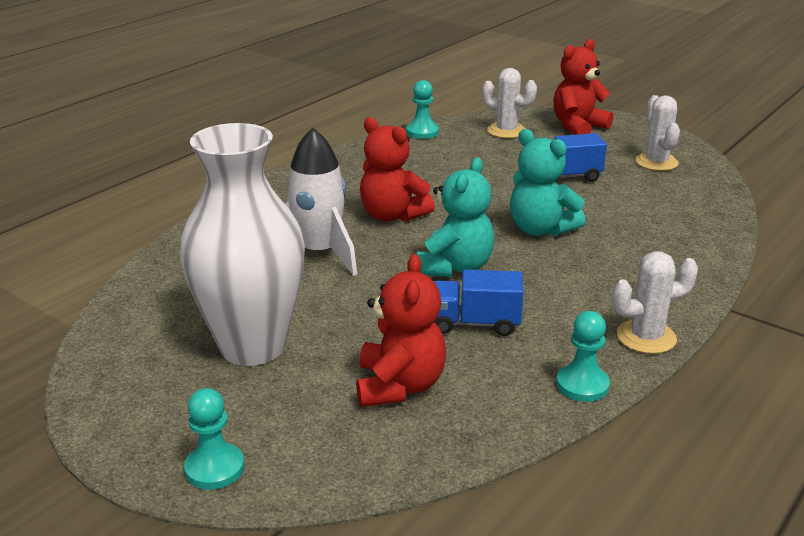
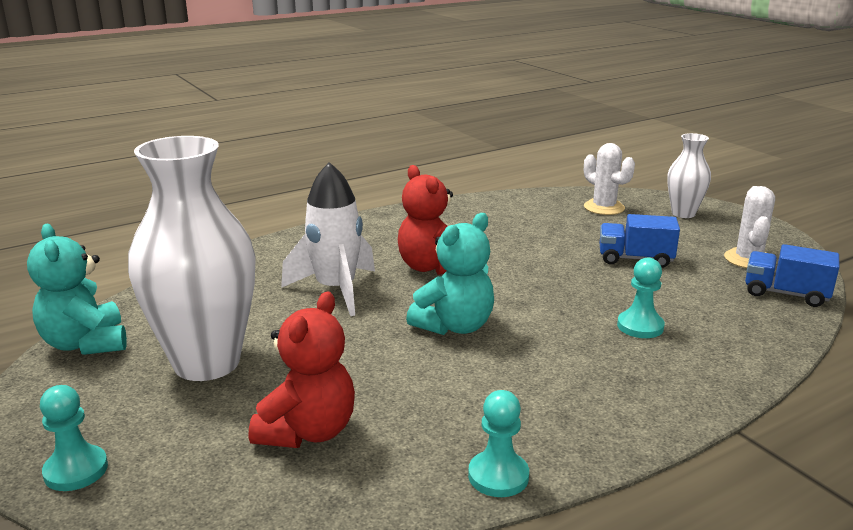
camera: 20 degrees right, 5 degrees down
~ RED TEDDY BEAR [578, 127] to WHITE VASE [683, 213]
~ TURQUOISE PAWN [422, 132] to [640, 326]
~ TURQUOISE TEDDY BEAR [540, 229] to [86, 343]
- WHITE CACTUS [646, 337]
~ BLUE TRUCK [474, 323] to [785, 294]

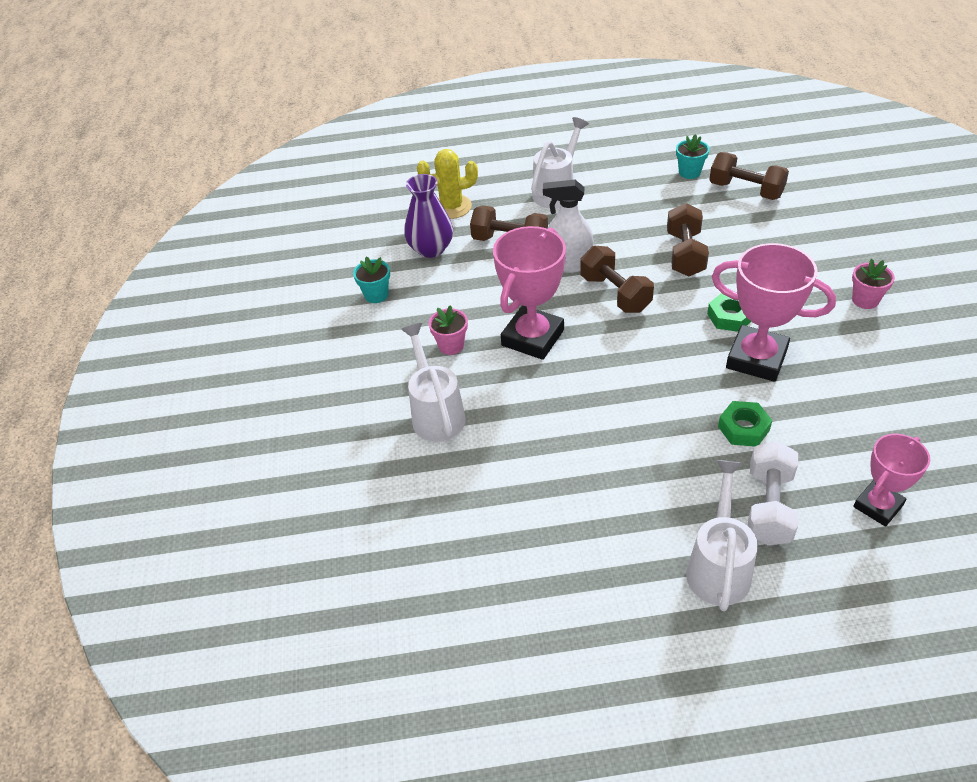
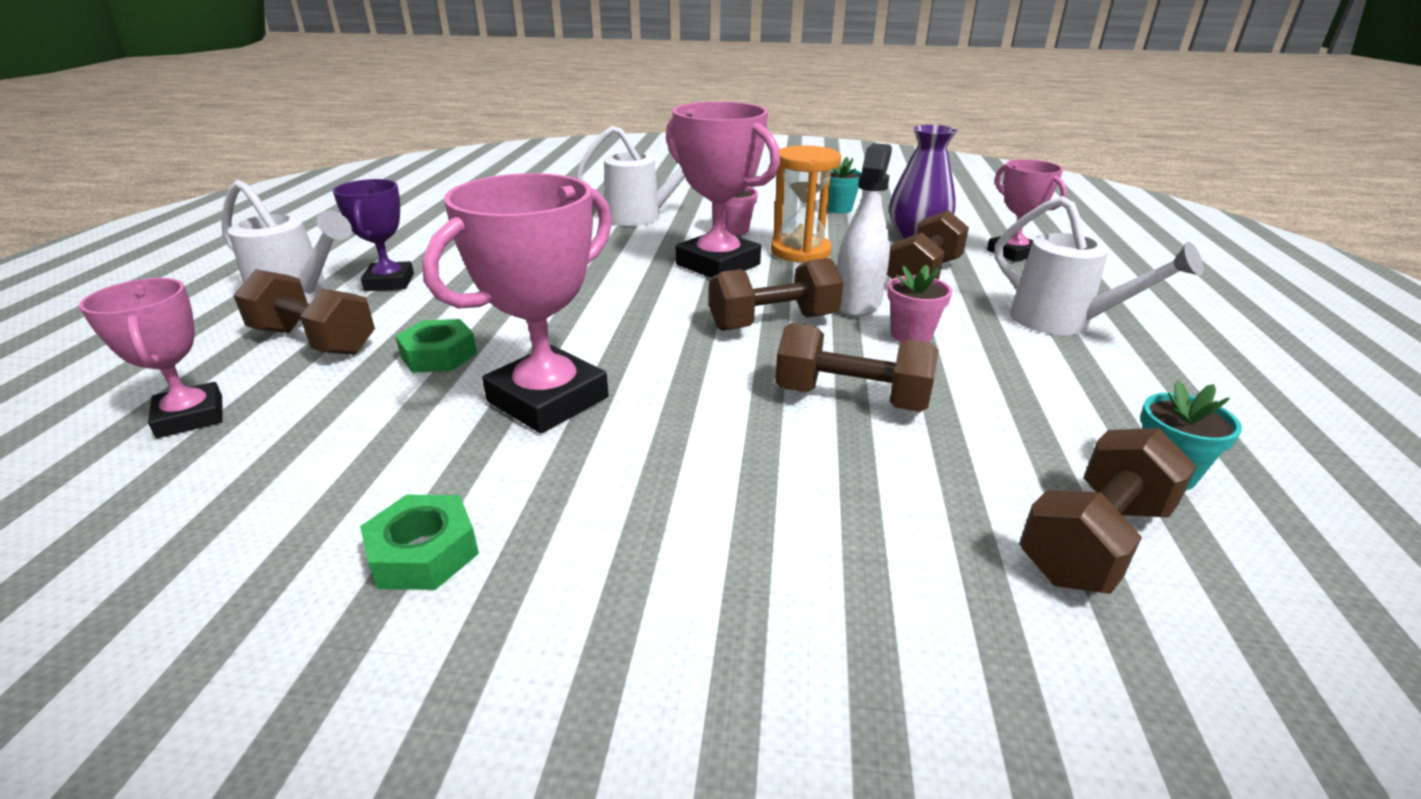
camera: 100 degrees right, 15 degrees down
~ YELLOW CACTUS [452, 207] to PINK TROPHY [1012, 253]
~ PINK FLOWER POT [865, 300] to [911, 335]
~ GREEN NUT [730, 317] to [423, 553]
~ WHITE DUMBBELL [769, 506] to BROWN DUMBBELL [314, 341]
+ ORANGE HOURGLASS [800, 251]
+ PURPLE TROPHY [389, 282]

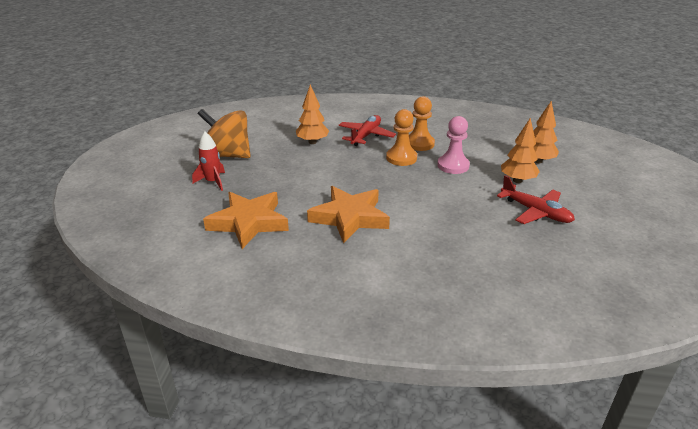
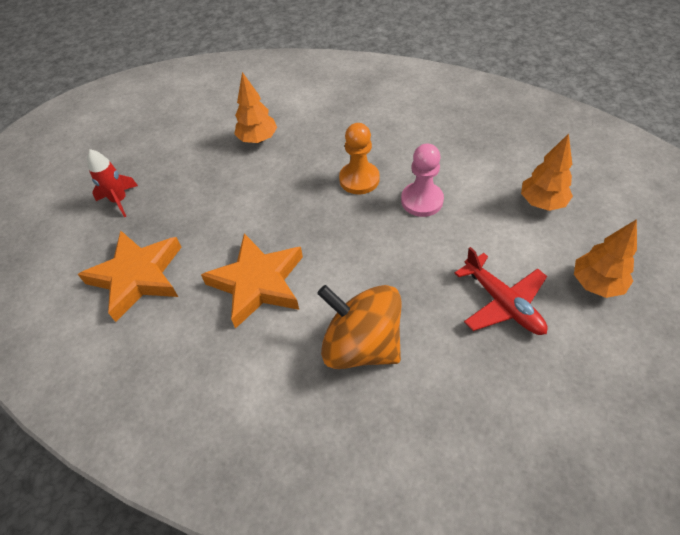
camera: 15 degrees right, 20 degrees up
- ORANGE PAWN [419, 144]
~ ORANGE SPINNING TOP [227, 155] to [361, 345]
- RED PLANE [366, 135]
~ ORANGE TREE [517, 180] to [596, 284]

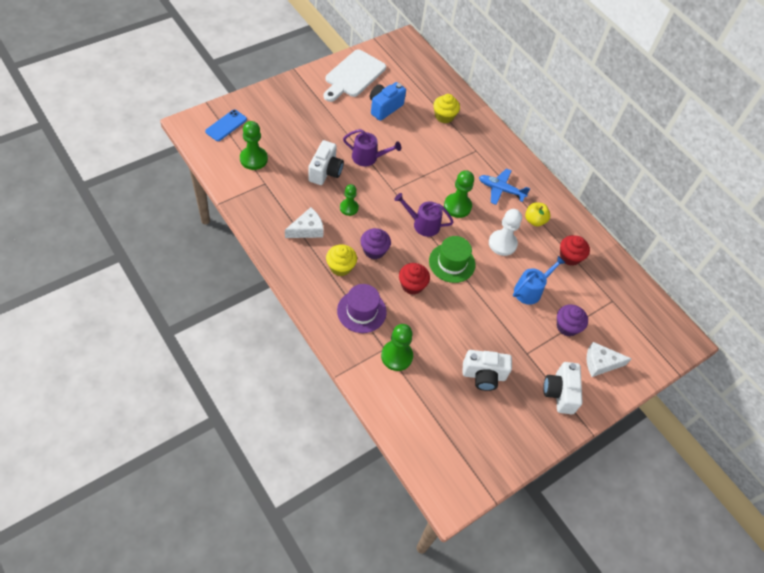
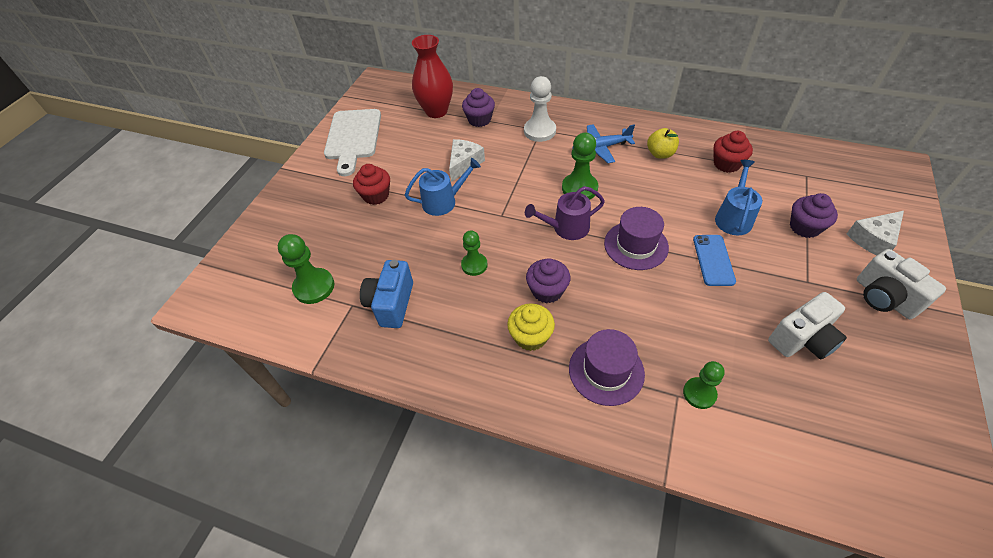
camera: 25 degrees left, 5 degrees down
~ BLUE CAMERA [384, 107] to [391, 304]
~ YELLOW CUPCAKE [444, 116] to PURPLE CUPCAKE [479, 120]
~ BLUE PHONE [226, 125] to [713, 260]
~ PURPLE WATERING CAN [368, 157] to BLUE WATERING CAN [443, 202]
- WHITE CAMERA [325, 172]
~ WHITE CHEESE [307, 229] to [464, 163]
~ WHITE PAWN [502, 243] to [539, 131]
~ GREEN HAT [452, 263] to PURPLE HAT [636, 245]
~ RED CUPCAKE [412, 285] to [376, 195]
~ GREEN PAWN [396, 356] = [699, 393] x0.66
+ RED VASE [436, 111]

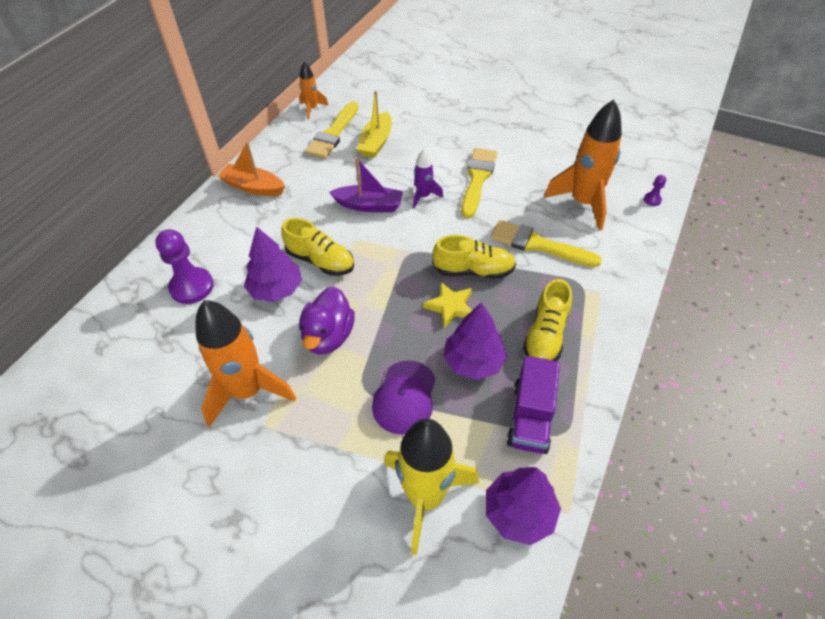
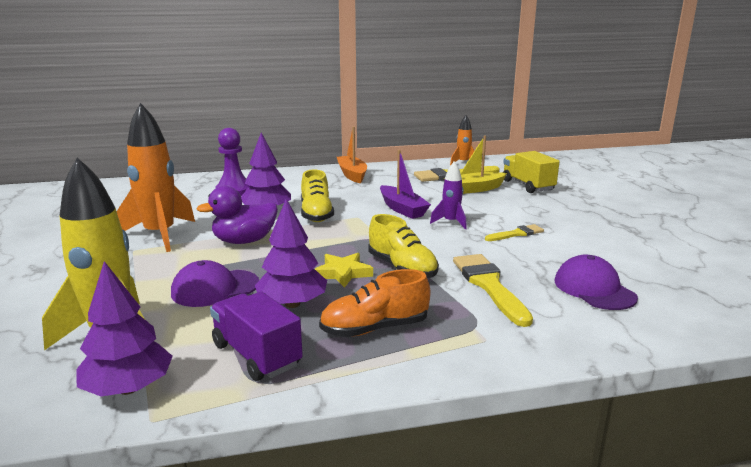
camera: 50 degrees right, 30 degrees down
~ ORANGE ROCKET [583, 203] to PURPLE CAP [594, 289]
~ YELLOW BRUSH [477, 179] = [516, 234] x0.56
- PURPLE PAWN [652, 200]
~ YELLOW SHOE [545, 336] to ORANGE SHOE [375, 328]
~ PURPLE TRUCK [530, 417] = [256, 355] 75 degrees clockwise
+ YELLOW TRUCK [527, 185]

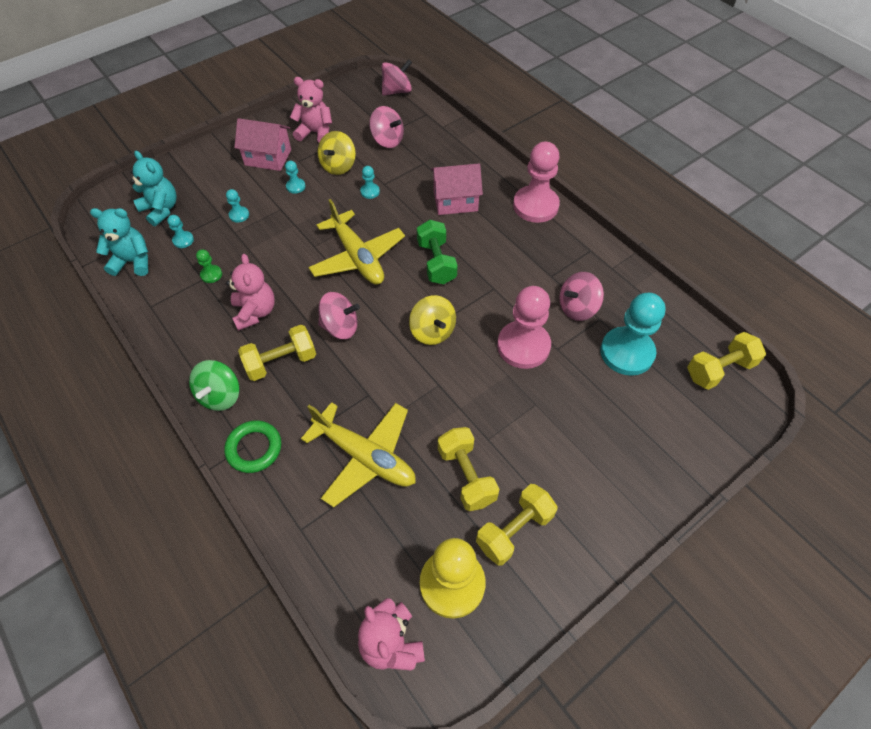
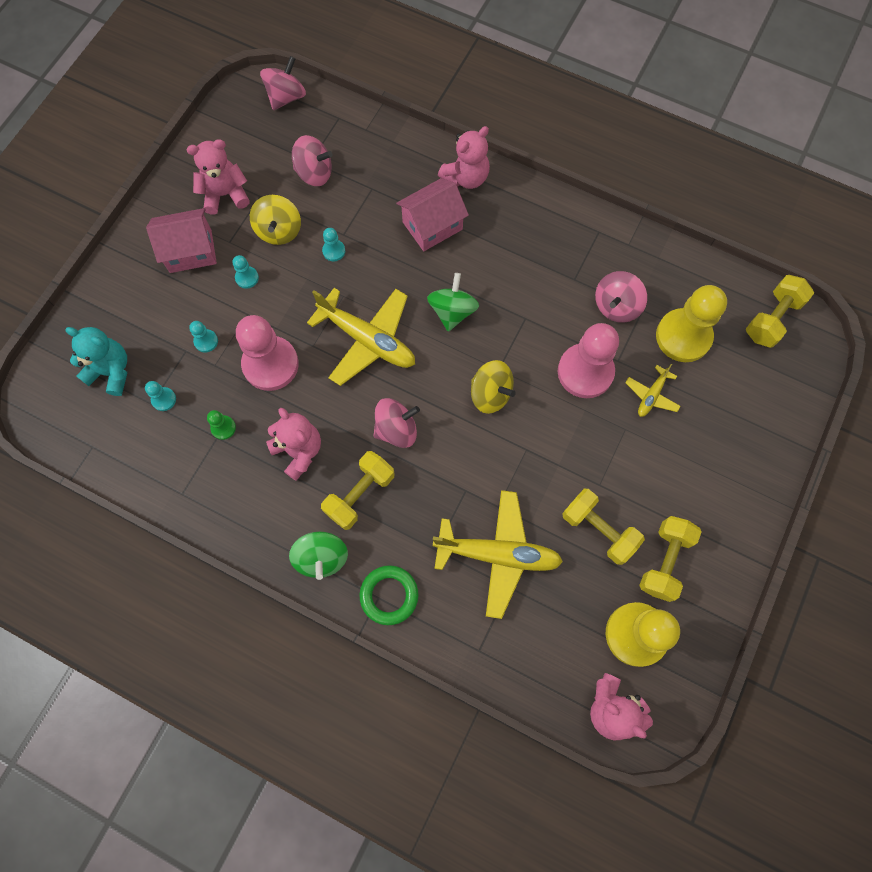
camera: 25 degrees left, 15 degrees up
~ PINK PAWN [535, 206] to [270, 364]
- TURQUOISE TEDDY BEAR [133, 262]
~ GREEN DUMBBELL [436, 262] to GREEN SPINNING TOP [452, 311]
~ TURQUOISE PAWN [627, 352] to YELLOW PAWN [683, 336]
+ PINK TEDDY BEAR [466, 177]
+ YELLOW PLANE [651, 395]

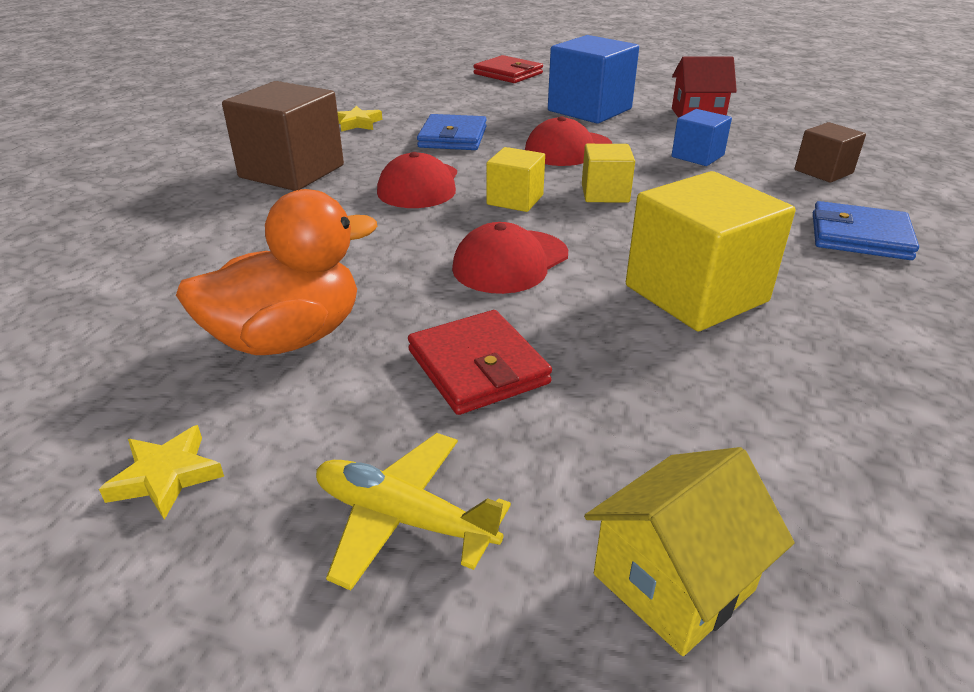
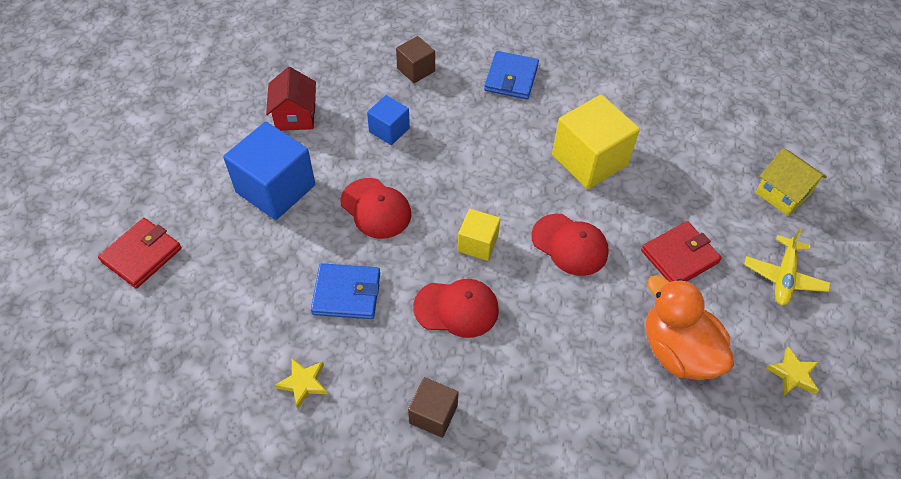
camera: 95 degrees left, 20 degrees up
~ BROWN CUBE [292, 171] = [433, 414] x0.55
- YELLOW CUBE [605, 193]

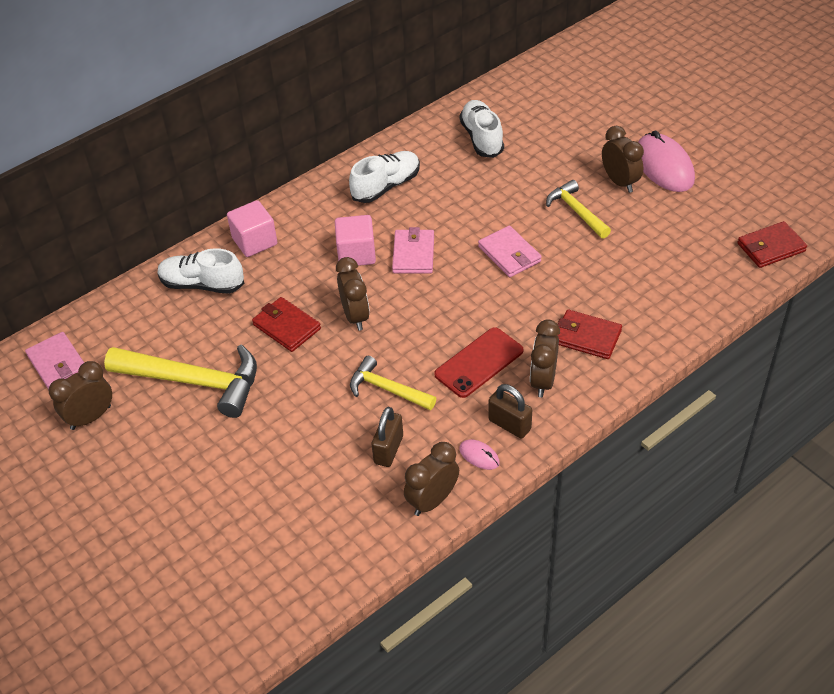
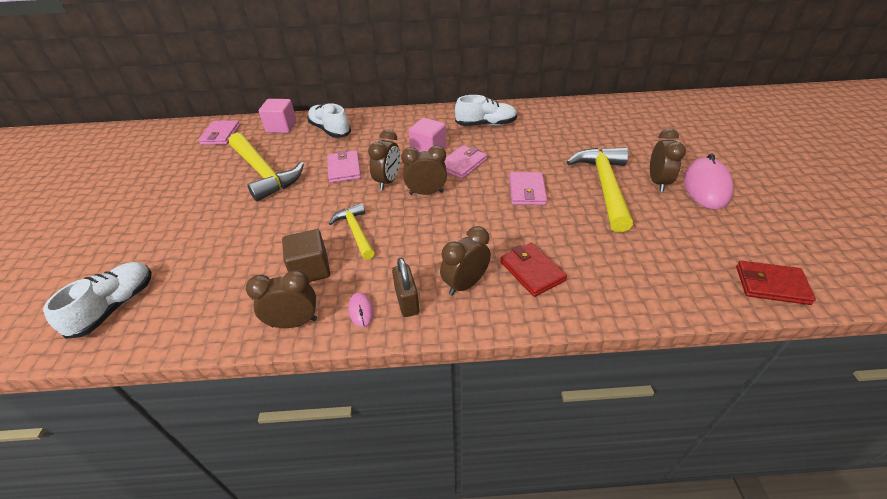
camera: 35 degrees right, 5 degrees down
~ WHITE SHOE [482, 138] to [115, 306]
~ YELLOW HAMMER [576, 211] = [604, 186] x1.74
~ PINK CUBE [254, 241] to [281, 127]
~ RED WALLET [287, 327] to PINK WALLET [344, 169]
- RED PHONE [479, 362]
~ BROWN CLOCK [91, 417] to [426, 193]
~ BROWN PADLOCK [388, 450] to BROWN CUBE [310, 269]

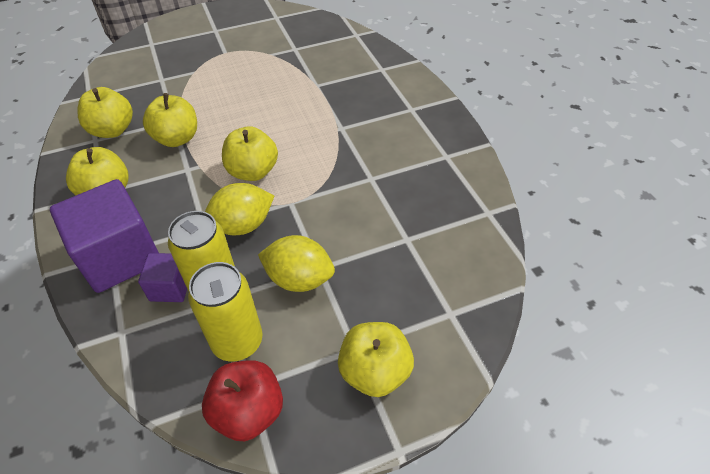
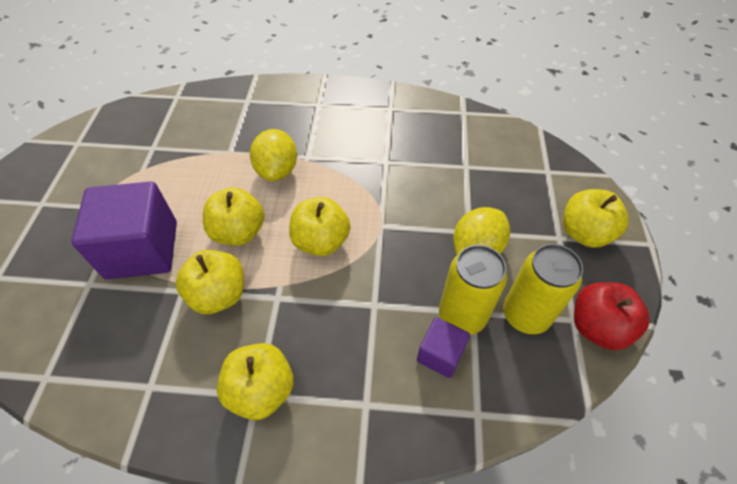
camera: 65 degrees left, 5 degrees up
~ YELLOW APPLE [112, 130] to [238, 232]
~ PURPLE CUBE [120, 257] to [142, 249]
~ YELLOW LEMON [243, 225] to [277, 170]

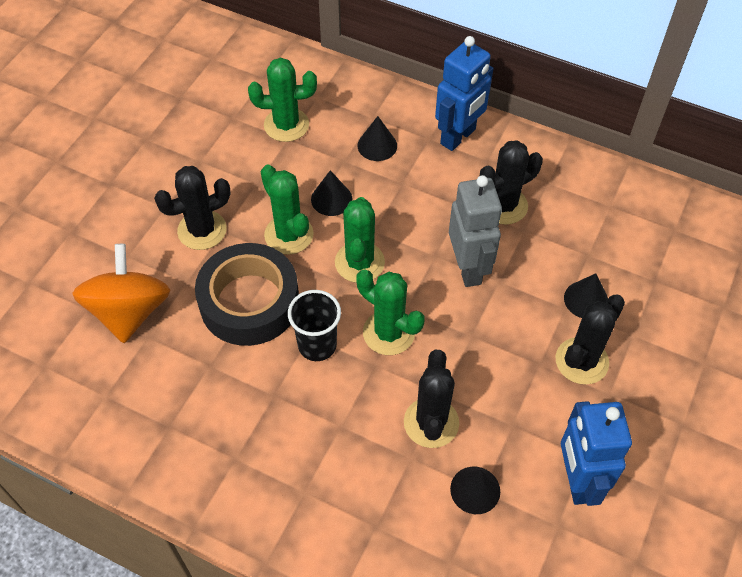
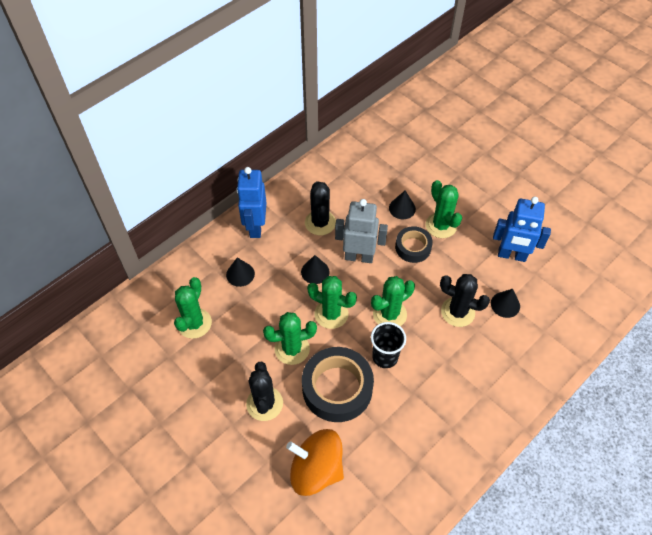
camera: 70 degrees left, 0 degrees up
~ BLUE ROBOT [458, 137] = [255, 227] 150 degrees counterclockwise
~ BLACK CONE [331, 199] to [315, 272]
~ BLACK CACTUS [581, 361] to GREEN CACTUS [441, 225]
+ BLACK TAPE [413, 247]

